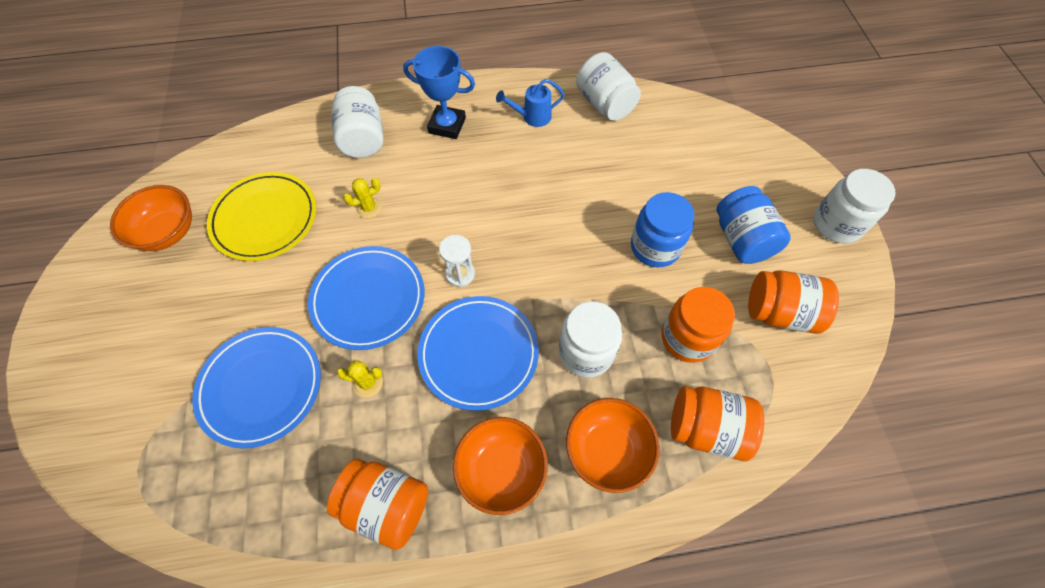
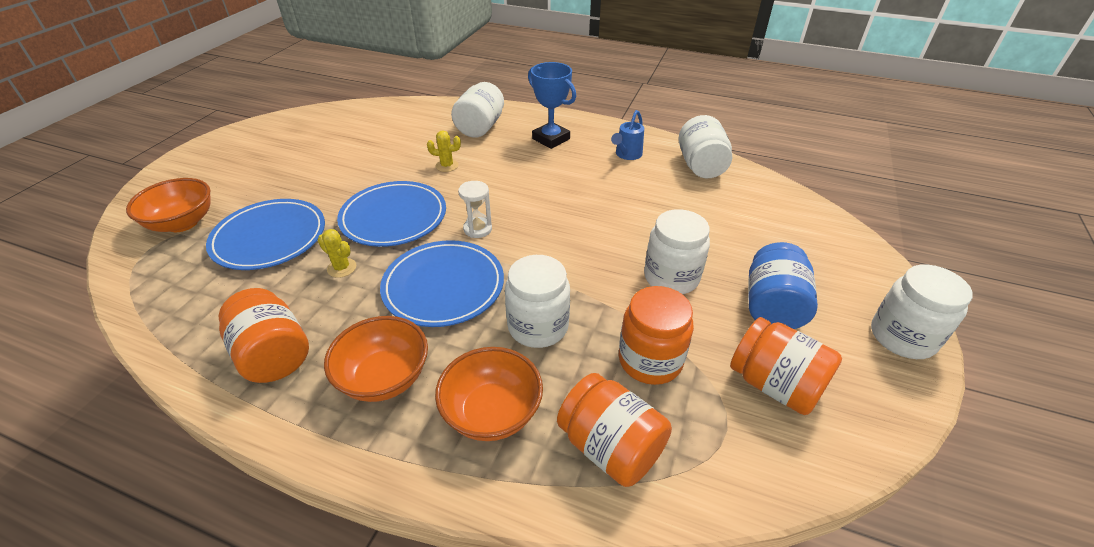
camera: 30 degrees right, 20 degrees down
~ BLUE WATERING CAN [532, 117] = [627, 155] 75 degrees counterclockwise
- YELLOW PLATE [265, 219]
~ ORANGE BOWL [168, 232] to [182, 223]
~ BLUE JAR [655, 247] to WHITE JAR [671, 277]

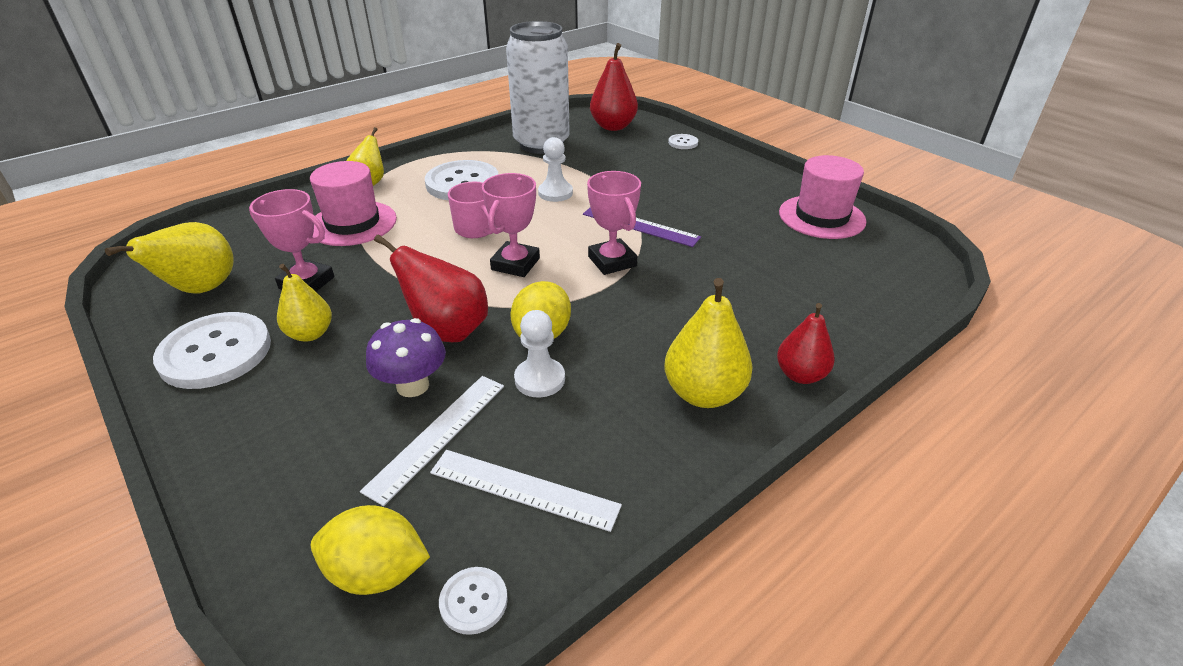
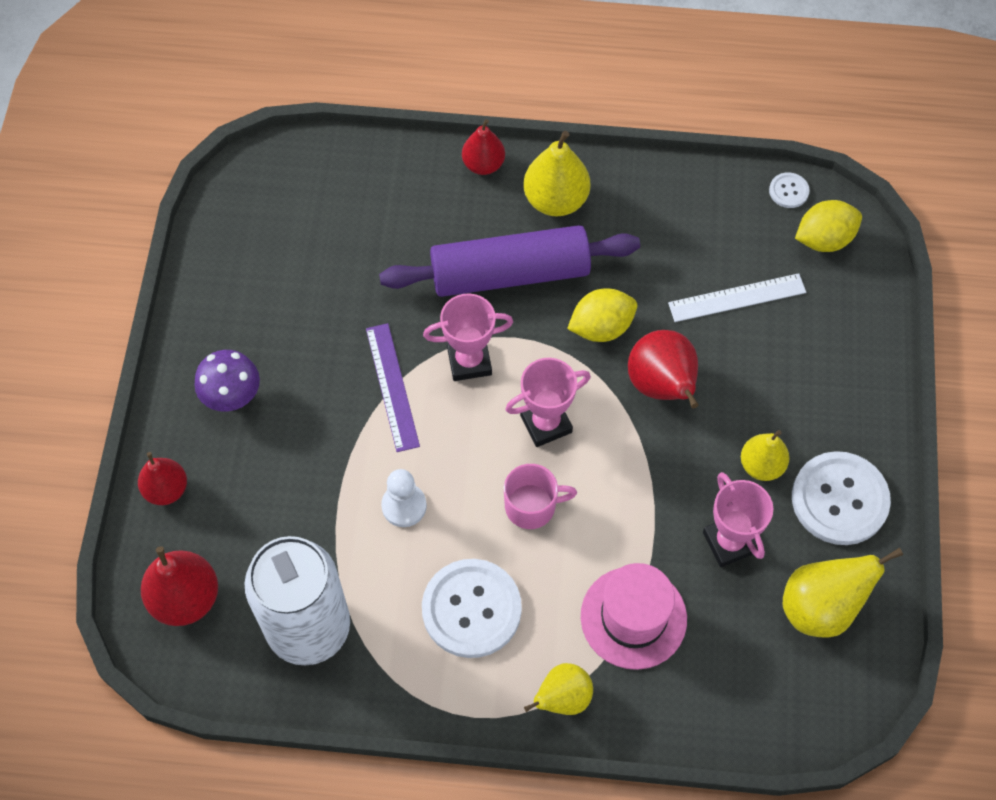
camera: 135 degrees left, 25 degrees up
~ WHITE BUTTON [683, 143] to RED PEAR [166, 489]
- PINK HAT [821, 217]
~ PINK TROPHY [612, 261] = [469, 361] 60 degrees clockwise
~ PINK MUG [476, 229] = [531, 506] 75 degrees clockwise
- WHITE PAWN [539, 379]
~ PURPLE MUSHROOM [413, 385] to [232, 396]
- WHITE RULER [523, 489]
~ YELLOW LEMON [377, 572] = [824, 239] 75 degrees counterclockwise
+ PURPLE ROLLING PIN [510, 273]

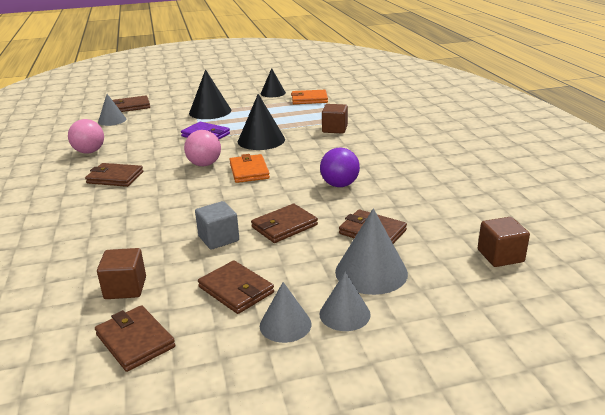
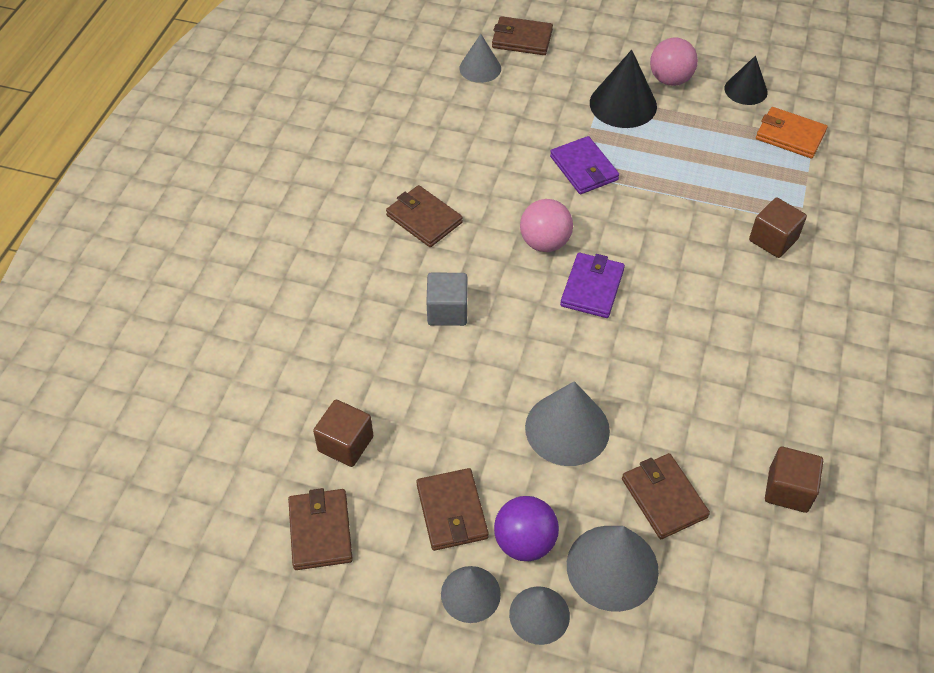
camera: 30 degrees right, 25 degrees up
- BLACK CONE [261, 140]
~ PINK BALL [89, 152] to [670, 79]
~ PURPLE BALL [339, 185] to [524, 542]
~ ORANGE WALLET [249, 171] to PURPLE WALLET [592, 288]
~ GREY CUBE [218, 238] to [447, 311]
~ BROWN WALLET [284, 226] to GREY CONE [567, 428]
~ BROWN CUBE [500, 256] to [788, 490]

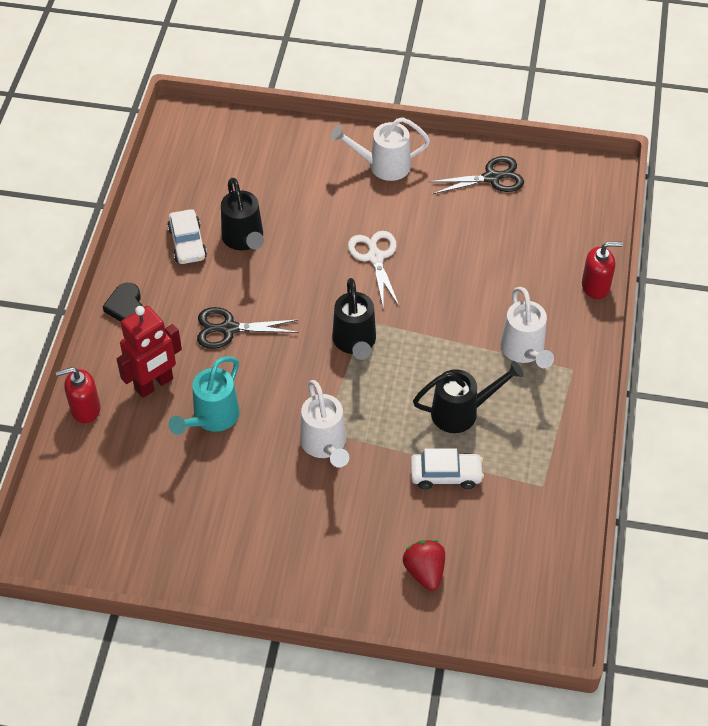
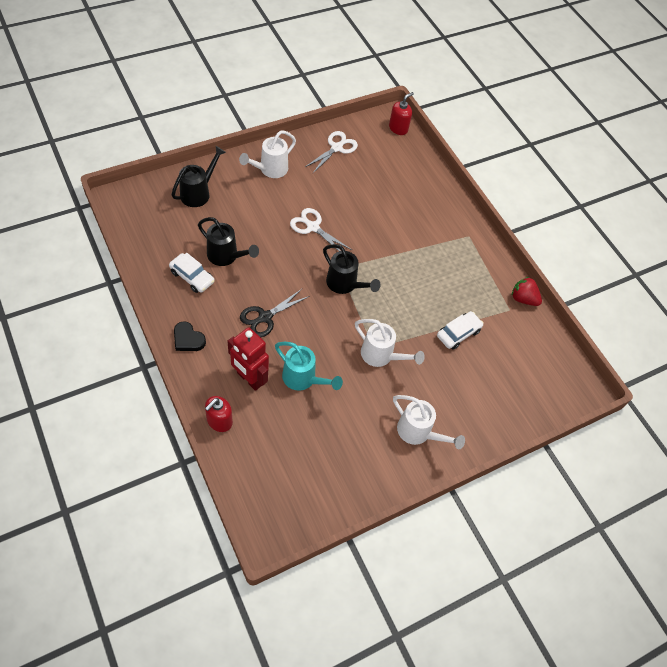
camera: 45 degrees left, 5 degrees up
~ BLACK SCISSORS [492, 178] to WHITE SCISSORS [336, 148]
~ RED SOAP DISPENSER [595, 286] to [398, 128]
~ WHITE WATERING CAN [524, 351] to [418, 432]
~ RED ROBOT [154, 384] = [249, 379] 120 degrees clockwise
~ TURQUOISE WATERING CAN [212, 418] = [303, 379] 45 degrees counterclockwise
~ BLACK WATERING CAN [461, 412] to [198, 193]
~ RED STRAWBERRY [425, 571] to [523, 299]

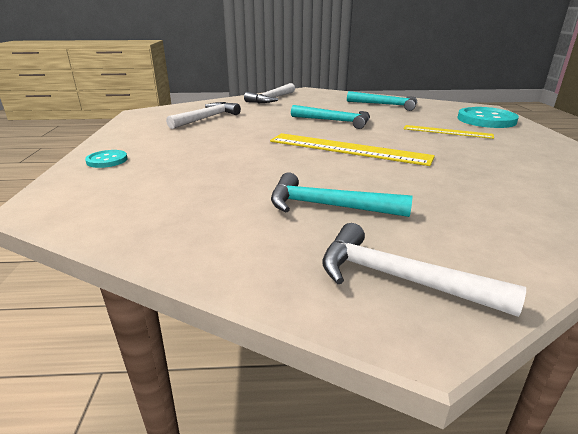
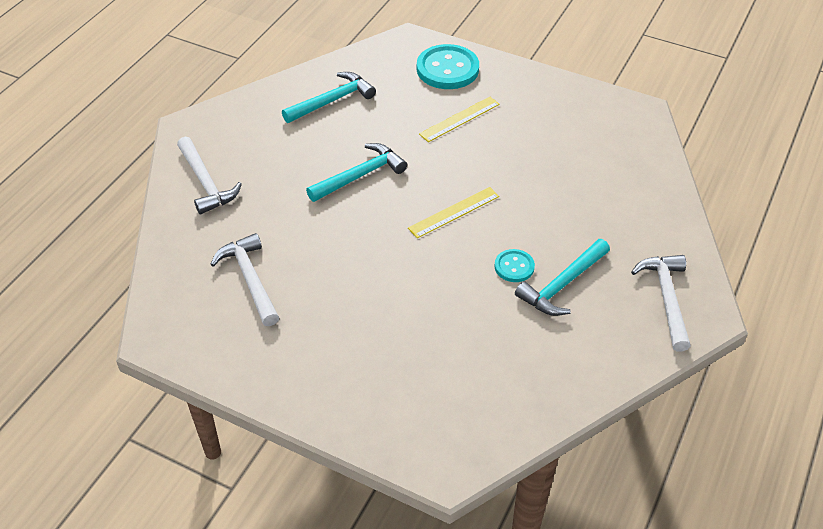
camera: 60 degrees left, 20 degrees up
~ YELLOW RULER [347, 149] = [454, 212] x0.59
~ TURQUOISE BUTTON [107, 160] to [514, 267]
~ WHITE HAMMER [399, 278] = [666, 299] 120 degrees clockwise

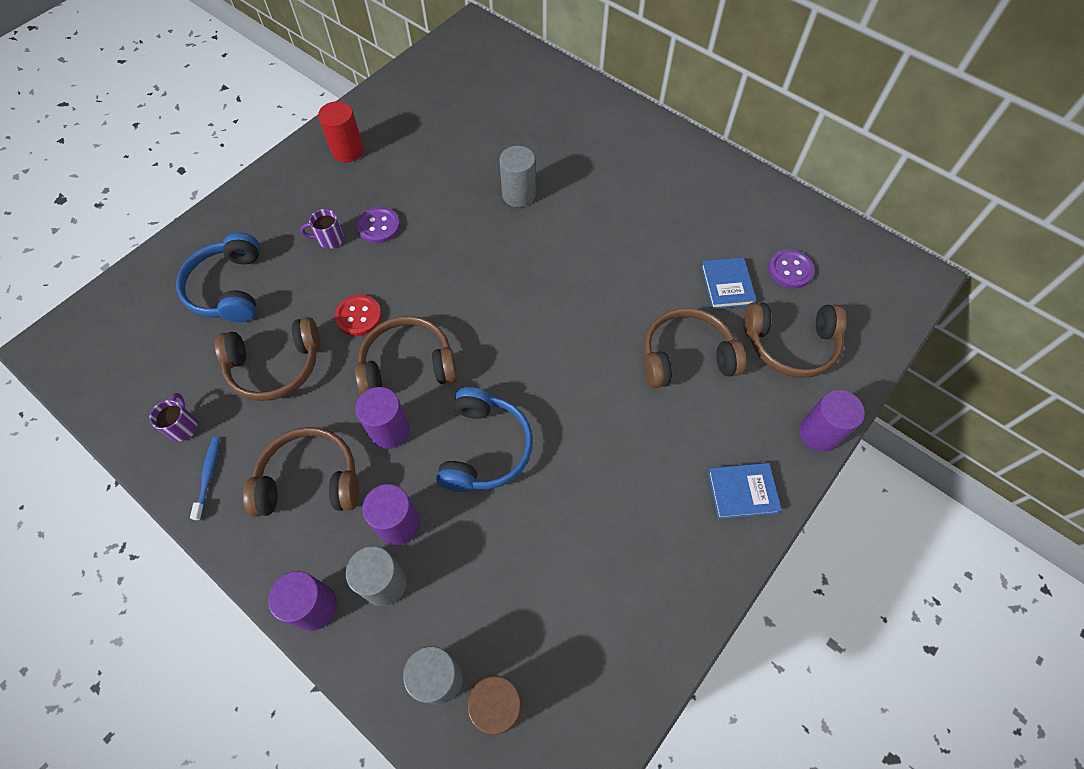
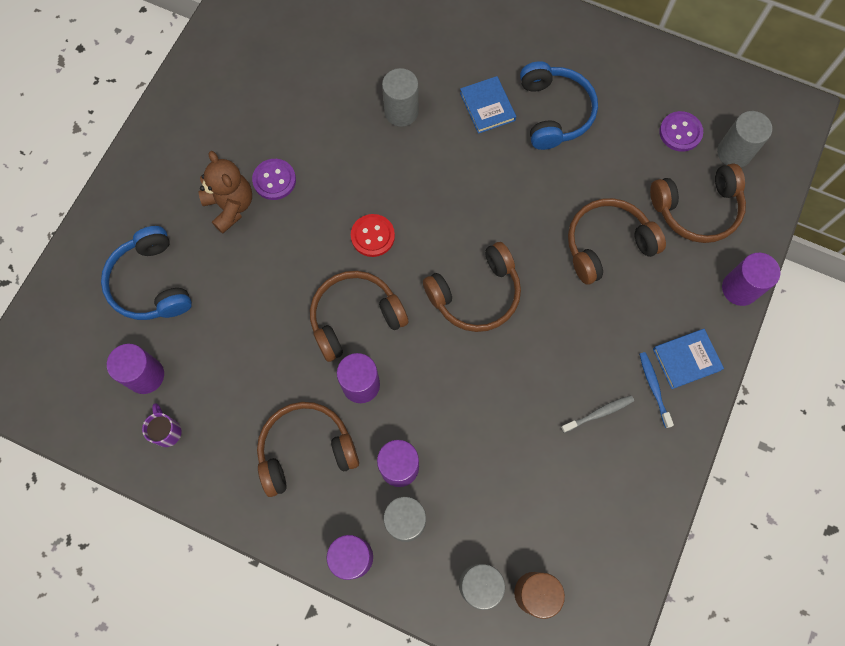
camera: 15 degrees left, 10 degrees up
- RED CYLINDER [348, 151]
~ PURPLE MUG [330, 239] to BROWN TEDDY BEAR [230, 206]
~ BLUE BOOK [727, 285] to [487, 106]
~ RED BUTTON [359, 316] to [372, 236]
~ BROWN HEADPHONES [275, 366] to [476, 294]
~ BLUE HEADPHONES [485, 448] to [554, 112]
~ BLUE TOOTHBRUSH [208, 476] to [654, 388]
+ GREY CYLINDER [734, 152]
+ PURPLE CYLINDER [145, 375]
+ GREY TOOTHBRUSH [599, 413]

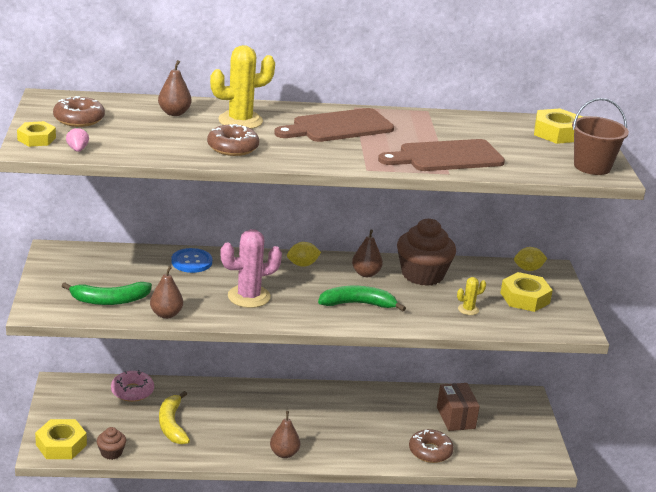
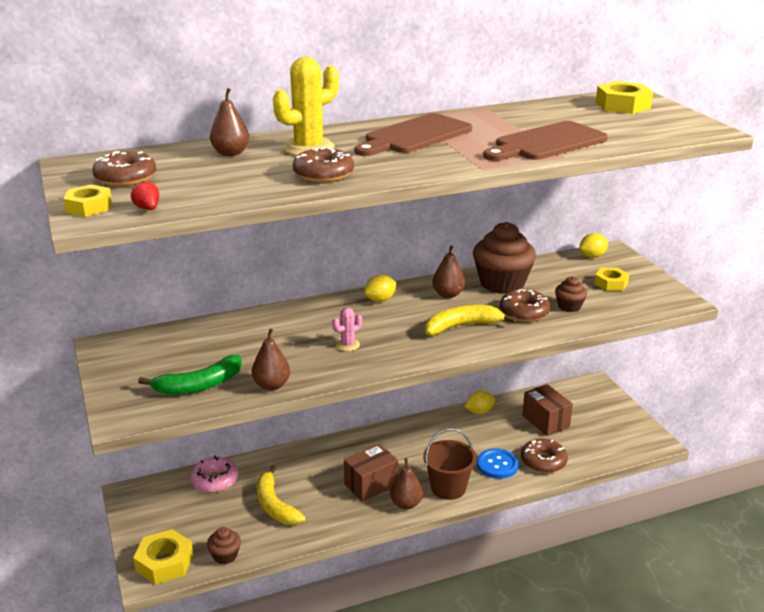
camera: 15 degrees left, 0 degrees up
~ BROWN BUCKET [592, 166] to [448, 488]
~ PINK STRAWBERRY [77, 149] to RED STRAWBERRY [148, 209]
~ PINK CACTUS [249, 297] = [347, 345] x0.50
~ BLUE BUTTON [191, 262] to [497, 465]
~ YELLOW NUT [525, 298] = [611, 283] x0.66
~ YELLOW CACTUS [468, 309] to BROWN CUPCAKE [569, 306]
~ GREEN BANANA [358, 304] to YELLOW BANANA [462, 326]
+ BROWN DONUT [524, 312]
+ YELLOW LEMON [479, 412]
+ BROWN BOX [371, 484]

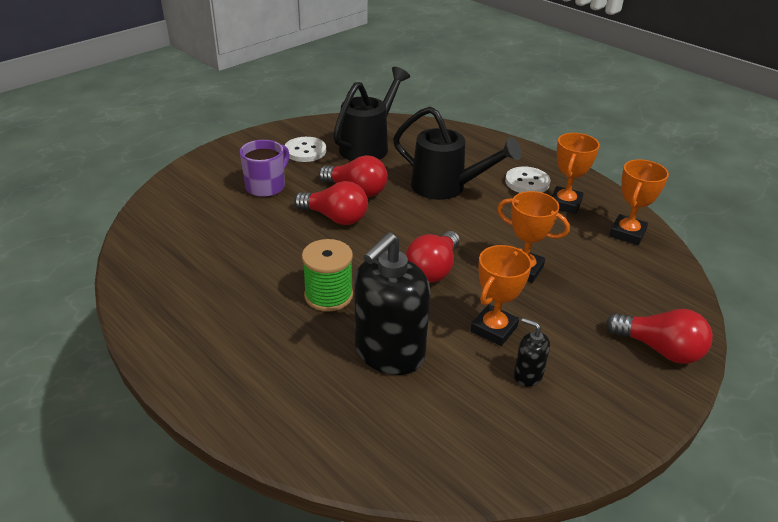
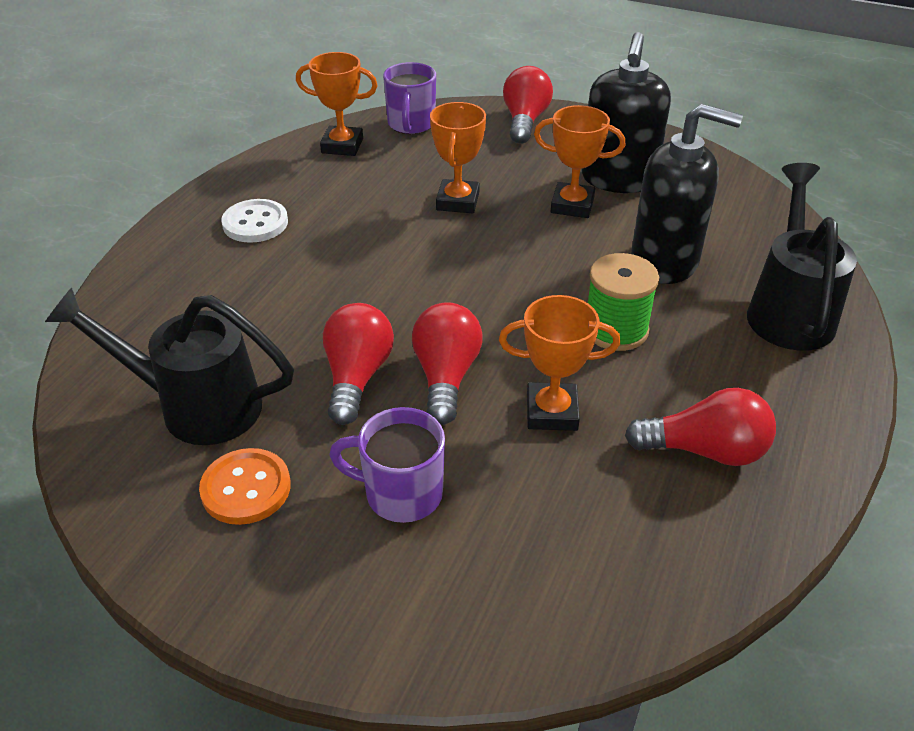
camera: 110 degrees left, 5 degrees up
~ BLACK WATERING CAN [446, 187] to [789, 310]
~ ORANGE TROPHY [565, 204] to [552, 412]
~ WHITE BUTTON [305, 151] to ORANGE BUTTON [246, 488]
~ RED LIGHT BULB [433, 269] to [705, 450]
~ BLACK SOAP DISPENSER [527, 375] = [618, 179] x2.20
+ PURPLE MUG [411, 124]

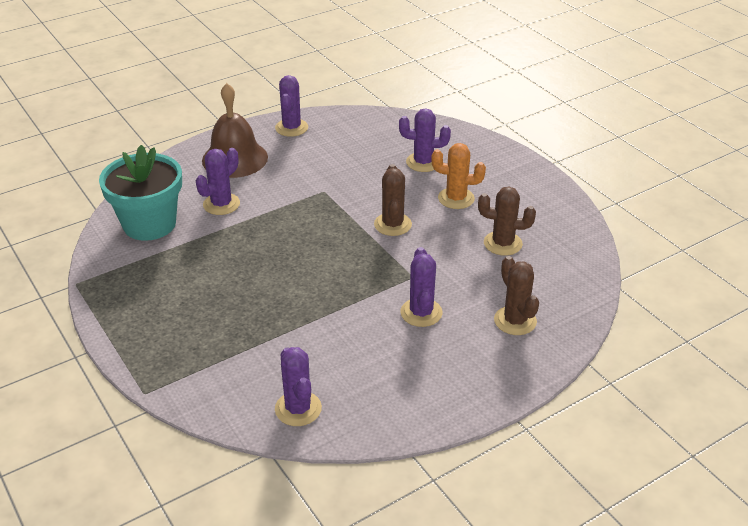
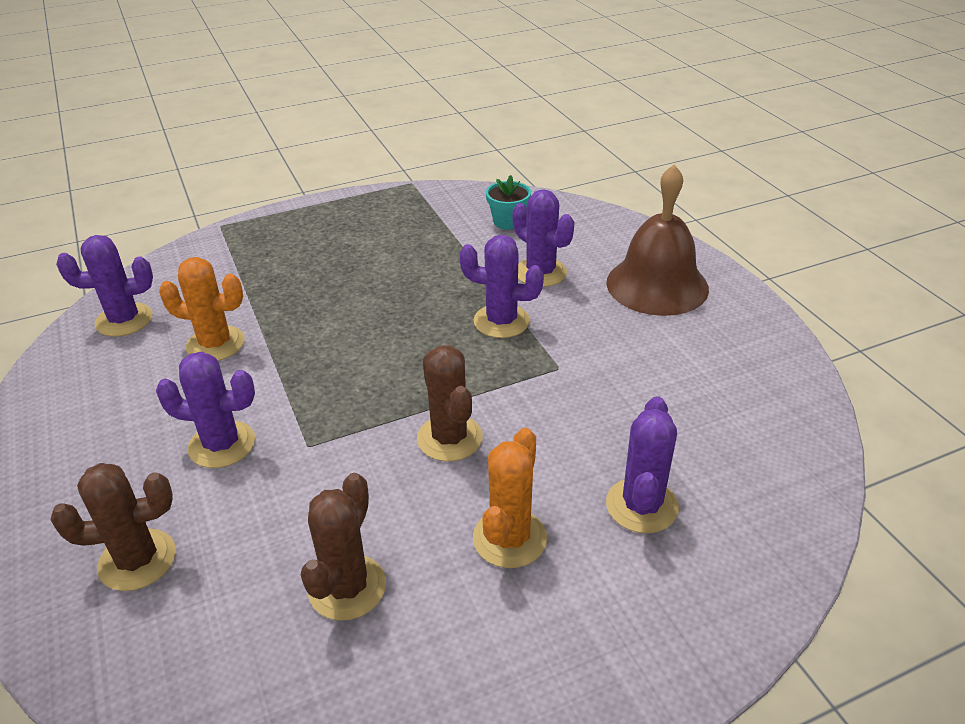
camera: 100 degrees right, 0 degrees up
~ PURPLE CACTUS [291, 128] to [501, 321]
~ TURQUOISE FLOWER POT [149, 224] = [508, 221] x0.45
~ BROWN CACTUS [392, 224] = [449, 438] 60 degrees clockwise
+ ORANGE CACTUS [215, 344]

